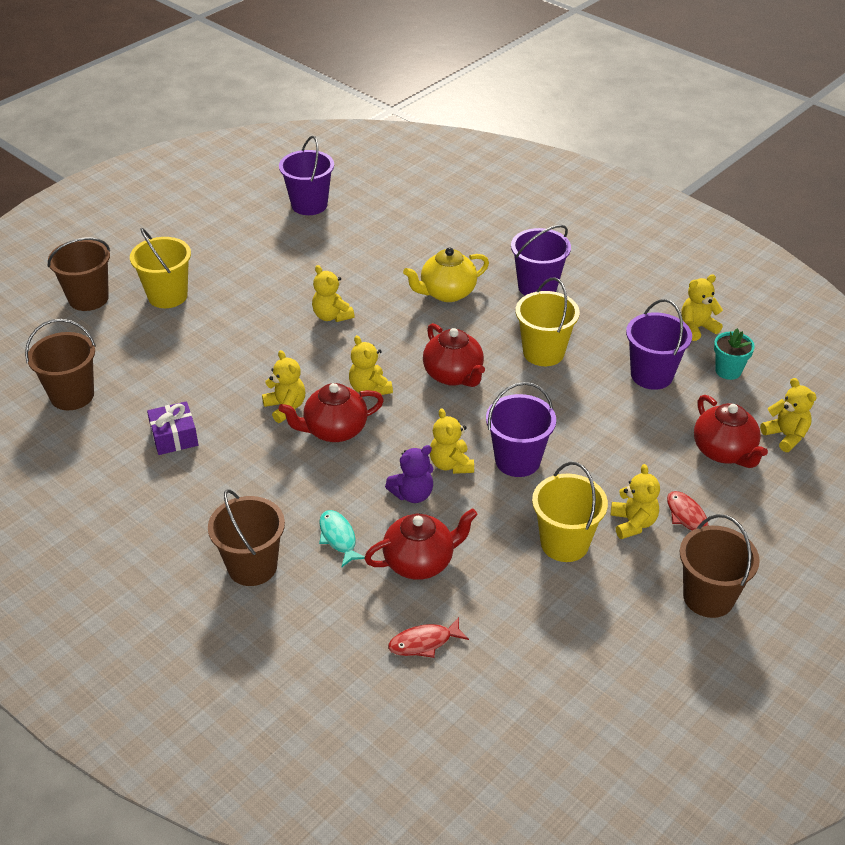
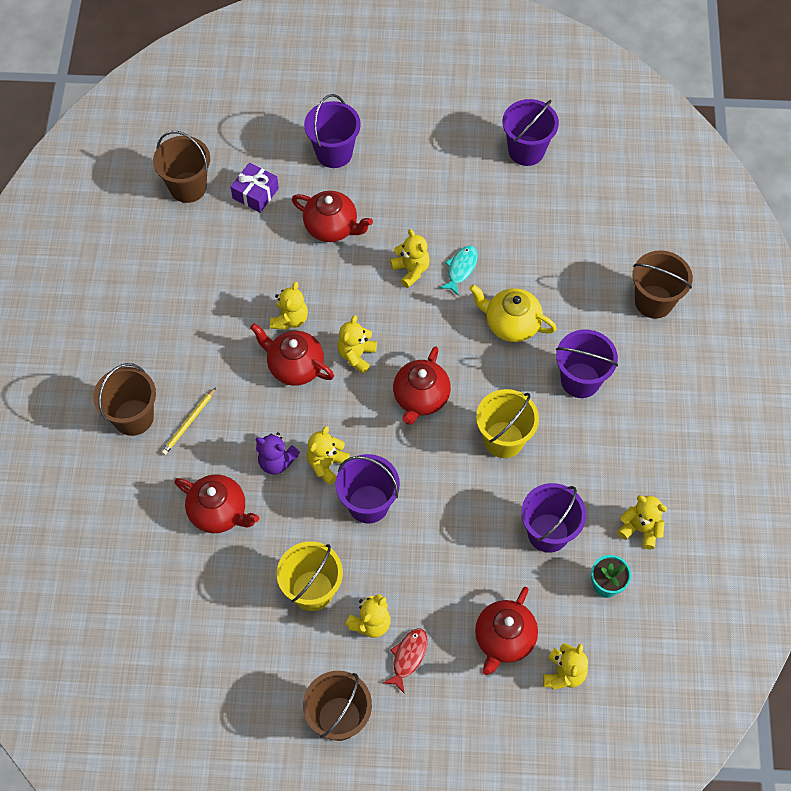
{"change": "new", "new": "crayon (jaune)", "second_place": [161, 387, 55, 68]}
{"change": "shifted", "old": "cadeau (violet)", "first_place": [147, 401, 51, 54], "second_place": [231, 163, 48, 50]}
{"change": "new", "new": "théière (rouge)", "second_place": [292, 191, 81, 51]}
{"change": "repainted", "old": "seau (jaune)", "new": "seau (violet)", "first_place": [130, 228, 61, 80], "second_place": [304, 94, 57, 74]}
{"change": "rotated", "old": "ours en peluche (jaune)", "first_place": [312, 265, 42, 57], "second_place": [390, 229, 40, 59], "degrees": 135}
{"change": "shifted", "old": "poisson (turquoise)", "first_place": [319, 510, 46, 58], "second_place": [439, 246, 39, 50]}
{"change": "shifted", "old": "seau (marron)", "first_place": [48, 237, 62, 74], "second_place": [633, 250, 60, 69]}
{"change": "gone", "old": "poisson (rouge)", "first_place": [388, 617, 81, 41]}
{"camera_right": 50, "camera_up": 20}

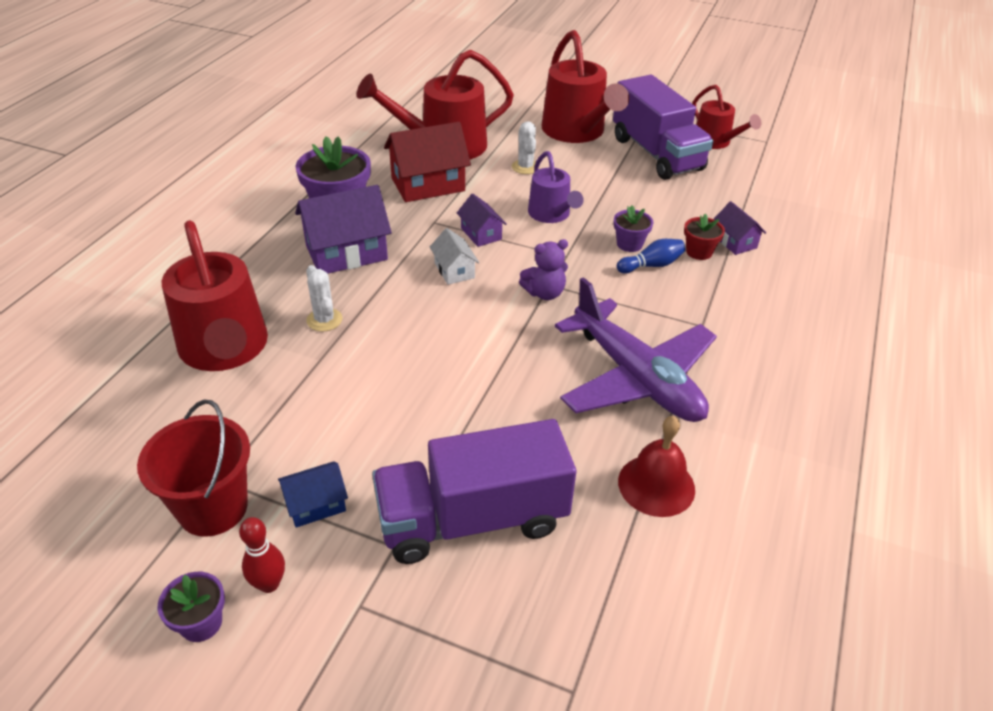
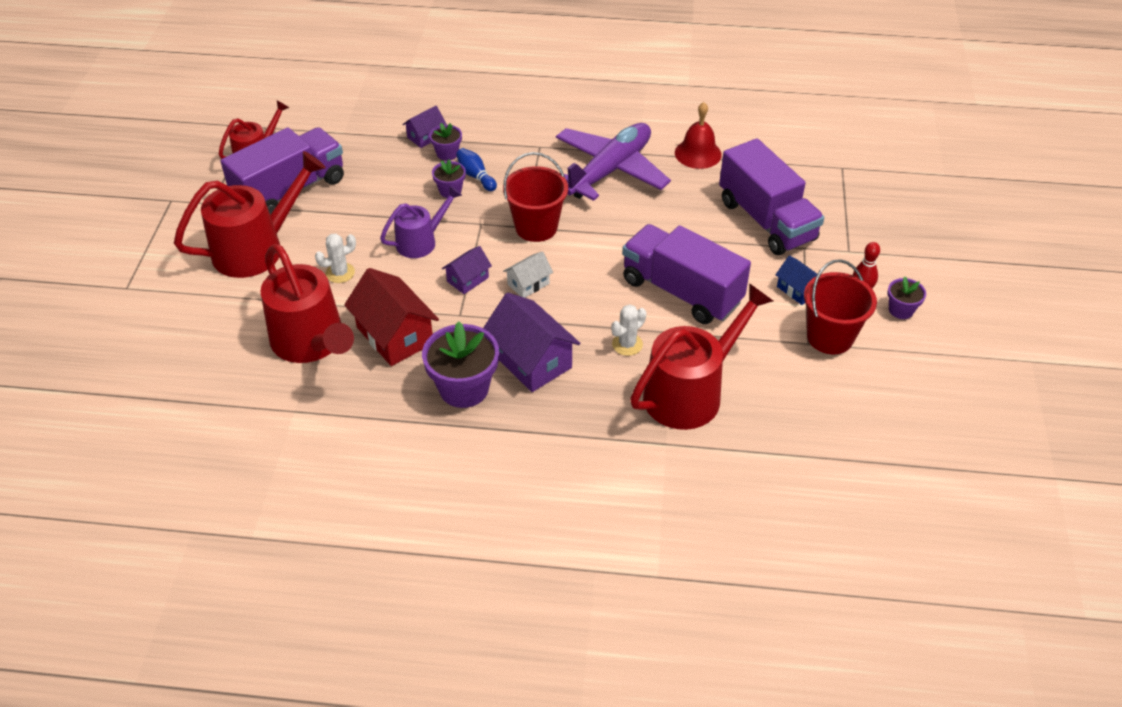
{"change": "repainted", "old": "pot de fleurs (rouge)", "new": "pot de fleurs (violet)", "first_place": [684, 213, 41, 47], "second_place": [429, 123, 33, 38]}
{"change": "swapped", "old": "ours en peluche (violet)", "new": "seau (rouge)", "first_place": [519, 239, 49, 61], "second_place": [503, 152, 65, 90]}
{"change": "new", "new": "camion (violet)", "second_place": [622, 224, 129, 100]}
{"camera_right": -105, "camera_up": 5}

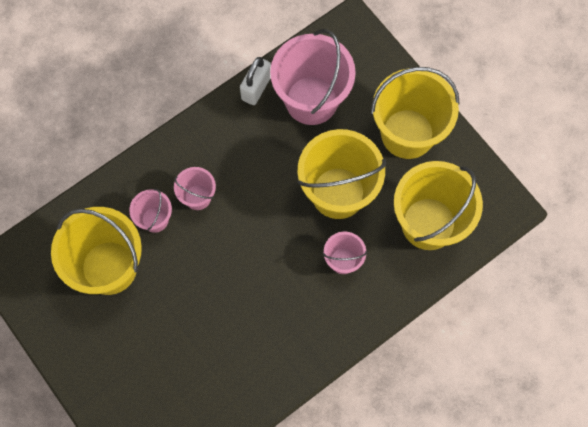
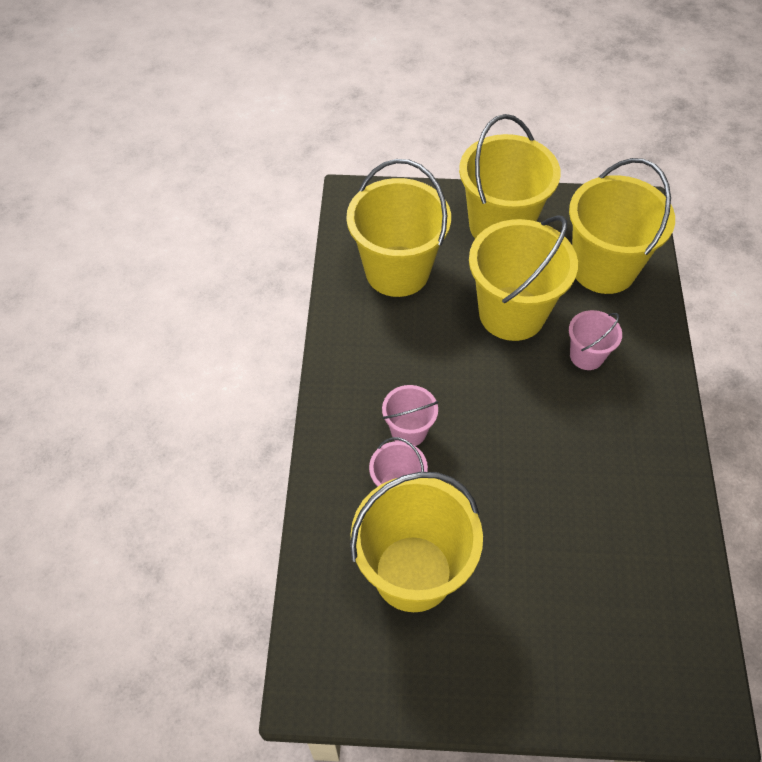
{"change": "repainted", "old": "seau (rose)", "new": "seau (jaune)", "first_place": [270, 29, 86, 96], "second_place": [346, 159, 105, 138]}
{"change": "gone", "old": "cadenas (blanc)", "first_place": [240, 57, 31, 48]}
{"camera_right": -50, "camera_up": -15}

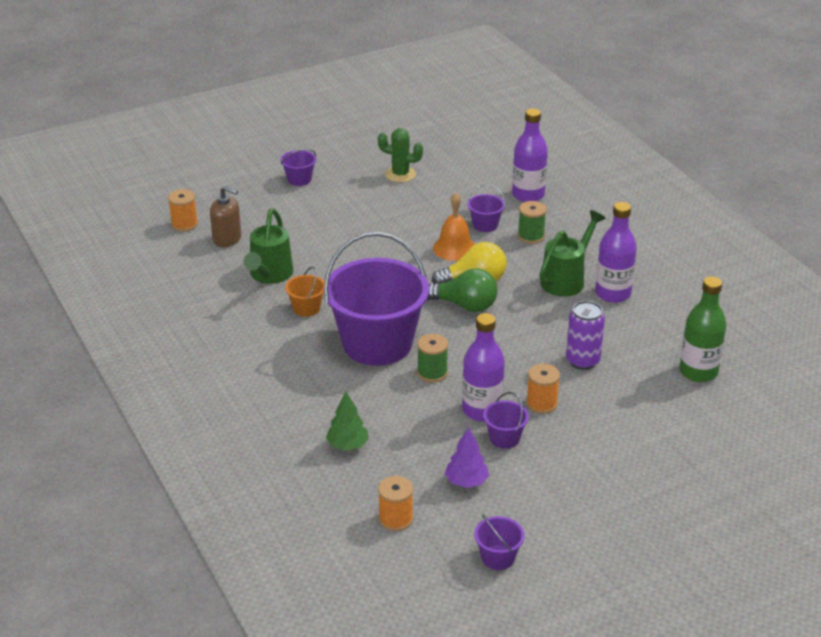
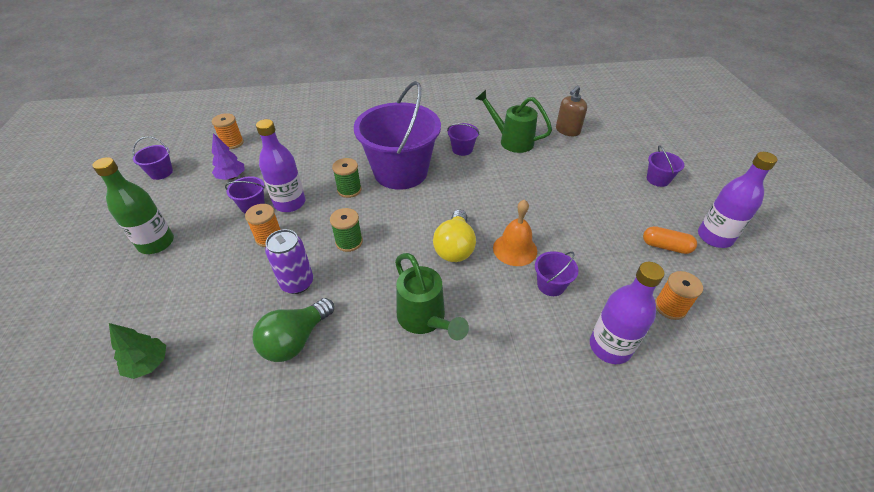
{"change": "shifted", "old": "bouteille (vert)", "first_place": [679, 276, 47, 106], "second_place": [92, 157, 82, 97]}
{"change": "shifted", "old": "arbre (vert)", "first_place": [326, 392, 43, 59], "second_place": [109, 323, 57, 56]}
{"change": "shifted", "old": "ampoule (vert)", "first_place": [427, 269, 71, 43], "second_place": [252, 298, 82, 64]}
{"change": "shifted", "old": "bobine (vert)", "first_place": [518, 201, 28, 43], "second_place": [330, 208, 33, 44]}
{"change": "repainted", "old": "seau (orange)", "new": "seau (violet)", "first_place": [285, 267, 40, 50], "second_place": [447, 123, 32, 33]}
{"change": "swapped", "old": "cactus (vert)", "new": "gélule (orange)", "first_place": [378, 128, 45, 54], "second_place": [643, 226, 54, 28]}
{"change": "shifted", "old": "bobine (orange)", "first_place": [168, 189, 30, 43], "second_place": [655, 271, 48, 49]}
{"change": "shifted", "old": "bouteille (violet)", "first_place": [595, 202, 42, 101], "second_place": [698, 152, 80, 96]}
{"camera_right": 110, "camera_up": 10}

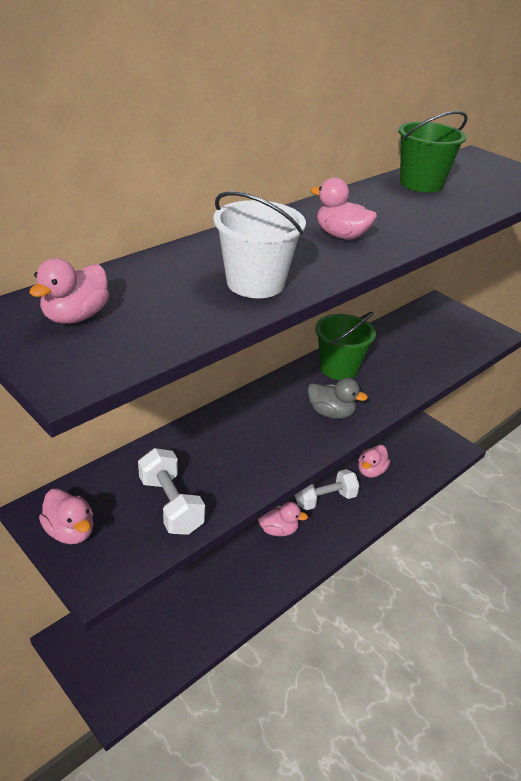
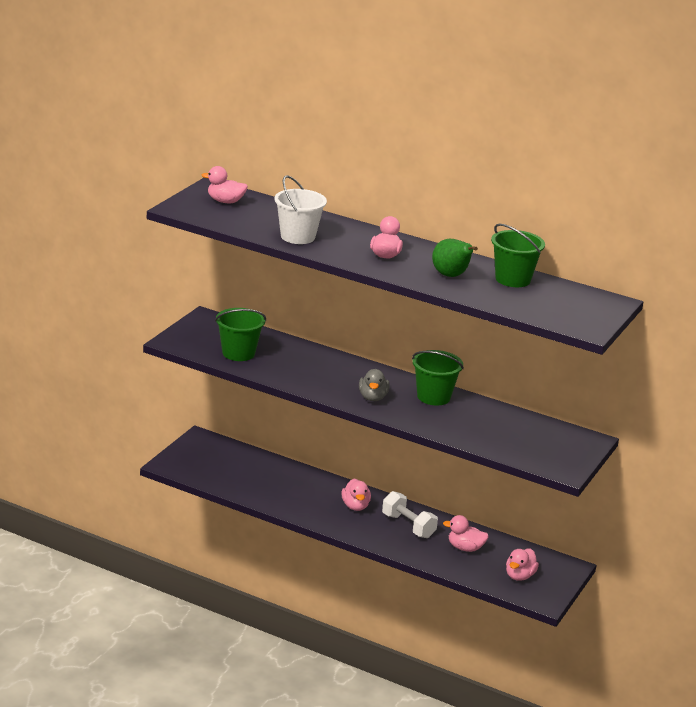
{"change": "swapped", "old": "haltère (blanc)", "new": "seau (vert)", "first_place": [138, 448, 67, 87], "second_place": [215, 308, 51, 53]}
{"change": "new", "new": "poire (vert)", "second_place": [432, 239, 46, 38]}
{"change": "shifted", "old": "canard (rose)", "first_place": [39, 488, 54, 56], "second_place": [506, 549, 33, 32]}
{"camera_right": 70, "camera_up": -10}

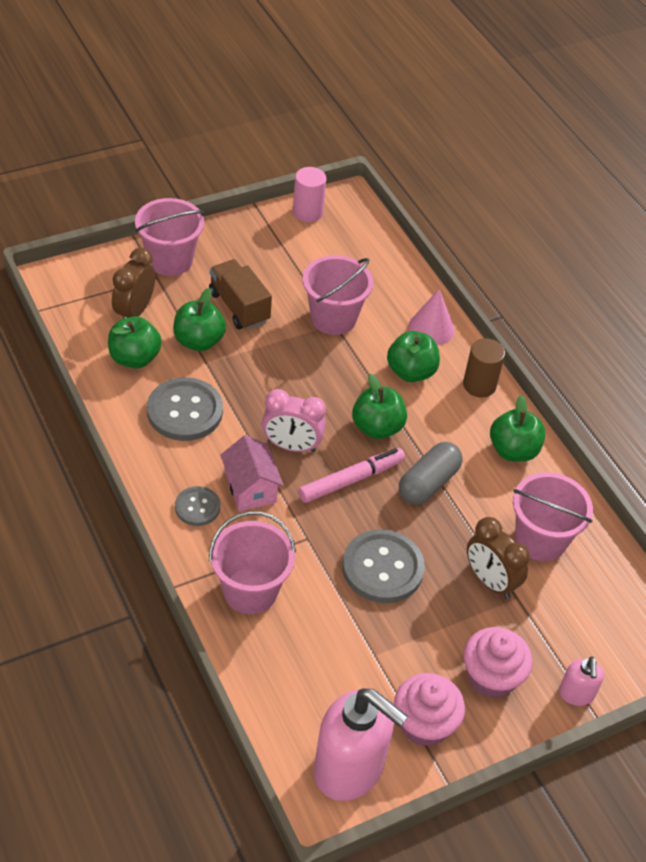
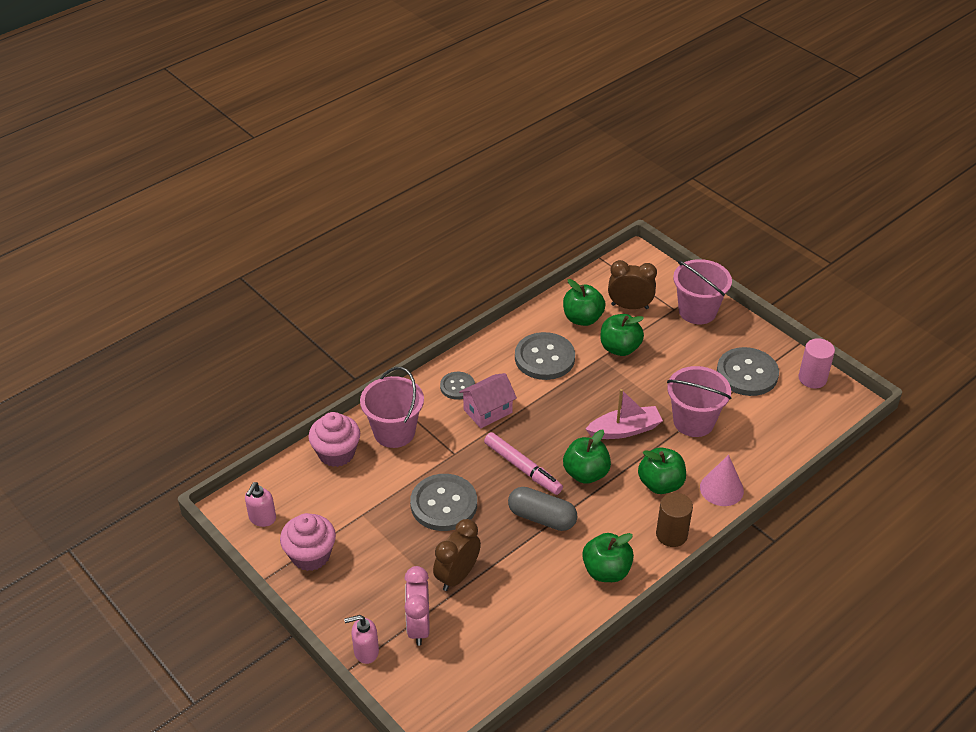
{"change": "scaled", "old": "distributeur de savon (rose)", "first_place": [314, 688, 94, 113], "second_place": [245, 482, 31, 45], "factor": 0.48}
{"change": "shifted", "old": "muffin (rose)", "first_place": [464, 627, 68, 71], "second_place": [308, 412, 52, 55]}
{"change": "shifted", "old": "réveil (rose)", "first_place": [262, 389, 64, 63], "second_place": [405, 566, 24, 80]}
{"change": "new", "new": "bateau (rose)", "second_place": [586, 389, 77, 50]}
{"change": "new", "new": "bouton (gris)", "second_place": [717, 347, 62, 49]}
{"change": "gone", "old": "camion (marron)", "first_place": [209, 259, 63, 71]}
{"change": "gone", "old": "seau (rose)", "first_place": [513, 472, 80, 89]}
{"camera_right": 80, "camera_up": -5}

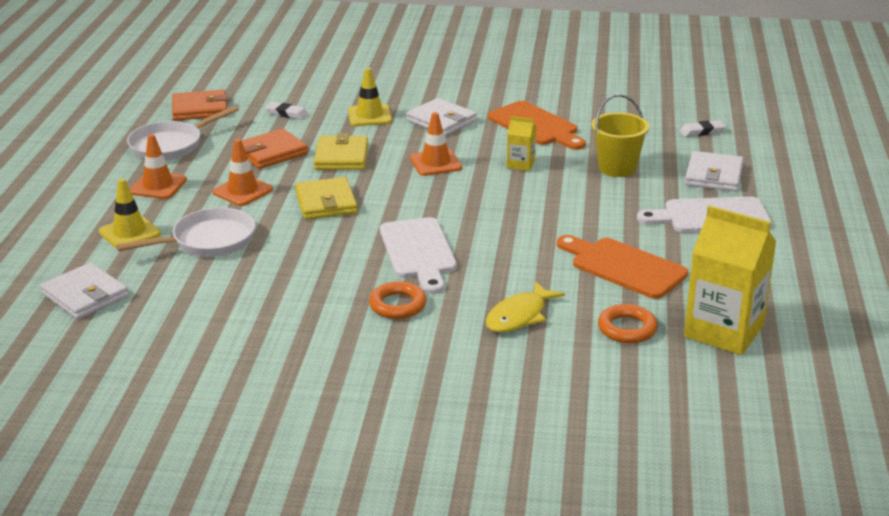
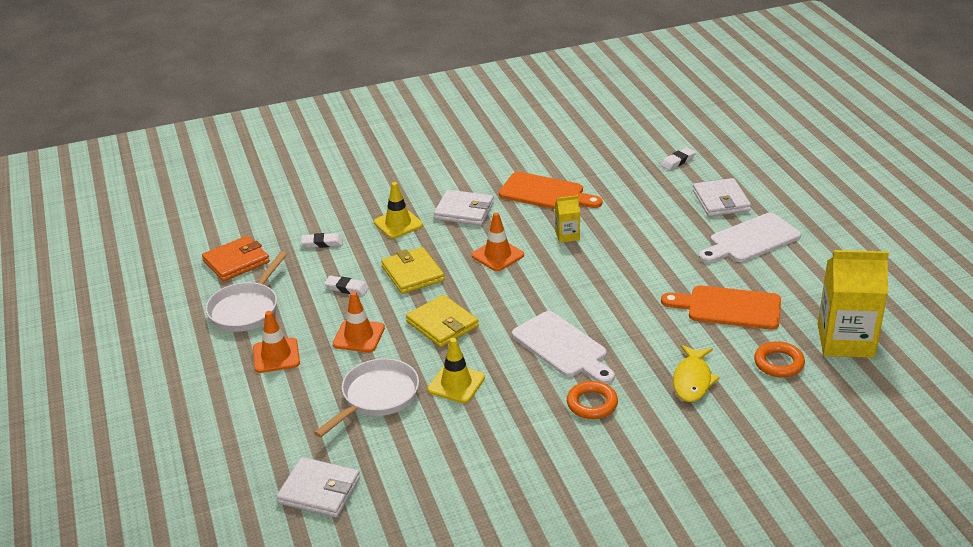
{"change": "swapped", "old": "portefeuille (orange)", "new": "gomme (blanc)", "first_place": [242, 128, 66, 41], "second_place": [324, 275, 45, 21]}
{"change": "shifted", "old": "cône de chantier (jaune)", "first_place": [99, 178, 62, 71], "second_place": [427, 338, 58, 65]}
{"change": "gone", "old": "seau (jaune)", "first_place": [592, 94, 57, 83]}
{"camera_right": -25, "camera_up": 5}

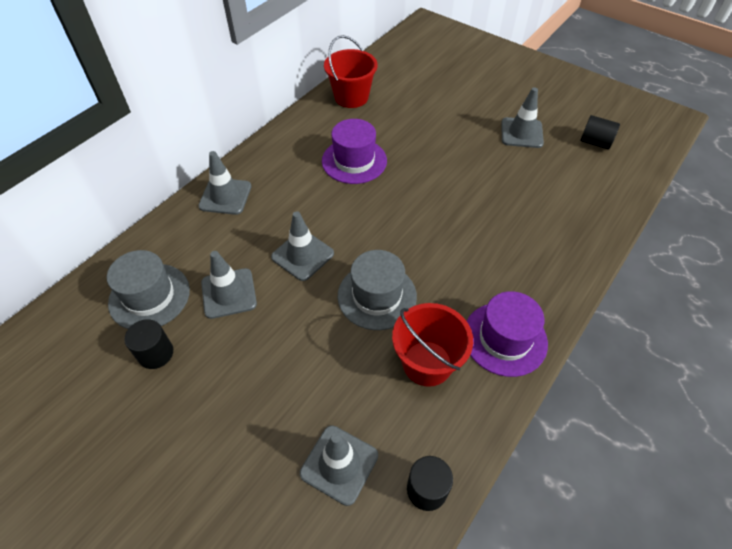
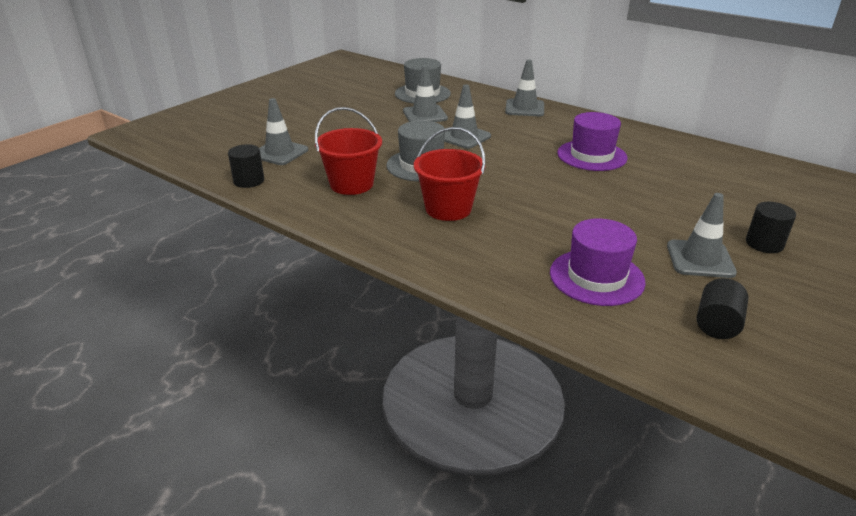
{"change": "shifted", "old": "seau (rouge)", "first_place": [324, 35, 53, 73], "second_place": [414, 127, 71, 94]}
{"change": "shifted", "old": "chapeau (violet)", "first_place": [467, 291, 81, 86], "second_place": [550, 219, 96, 87]}
{"change": "shifted", "old": "cylindre (noir)", "first_place": [124, 319, 49, 50], "second_place": [746, 202, 50, 51]}
{"camera_right": 90, "camera_up": -20}

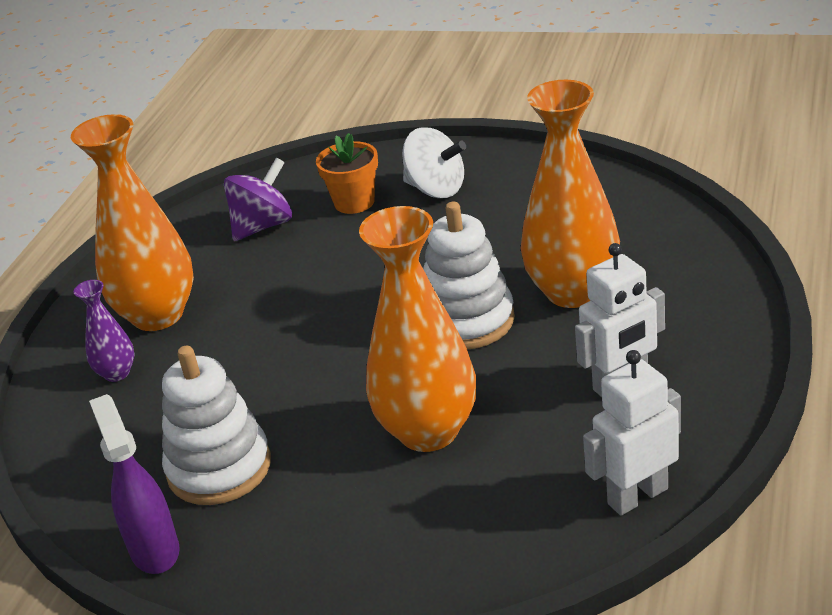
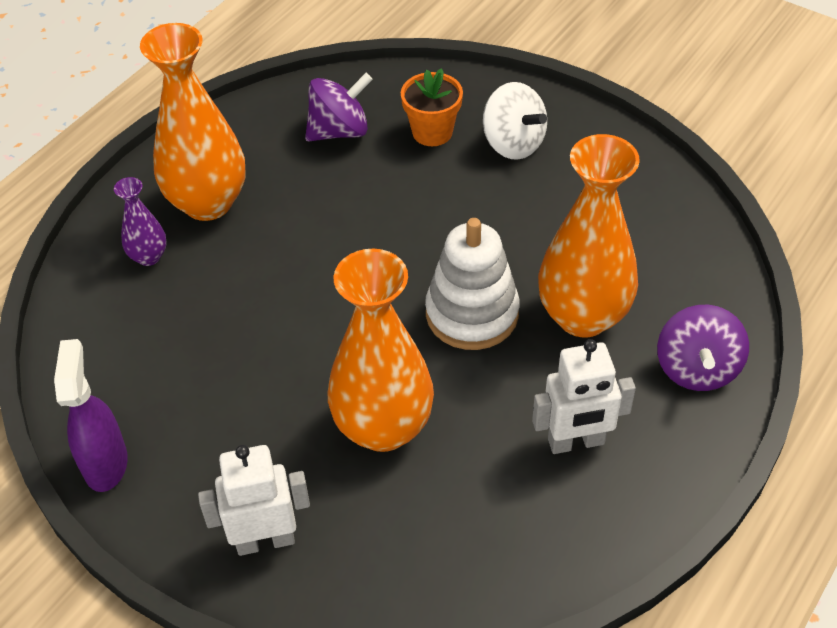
{"change": "shifted", "old": "robot (blanc)", "first_place": [583, 350, 98, 166], "second_place": [198, 445, 112, 111]}
{"change": "new", "new": "toupie (violet)", "second_place": [657, 305, 92, 86]}
{"change": "gone", "old": "jouet à empiler (blanc)", "first_place": [162, 346, 109, 159]}
{"camera_right": 15, "camera_up": 15}

